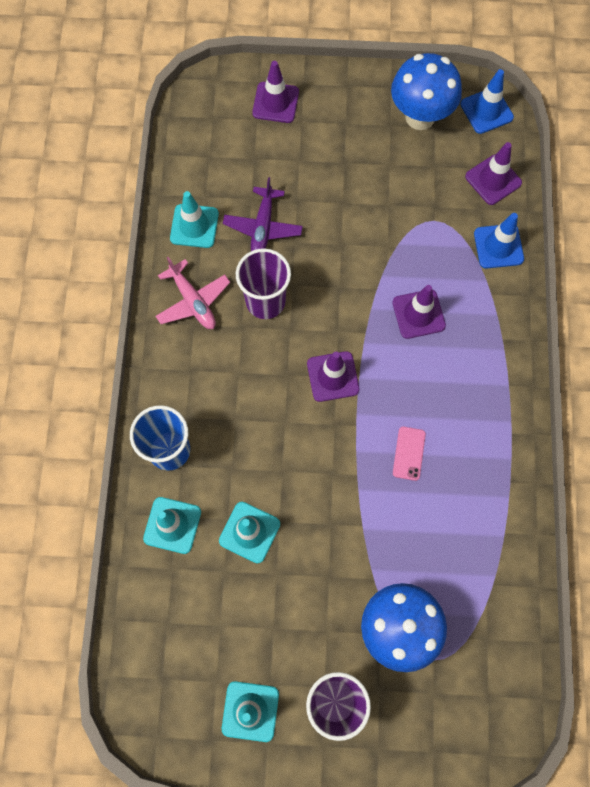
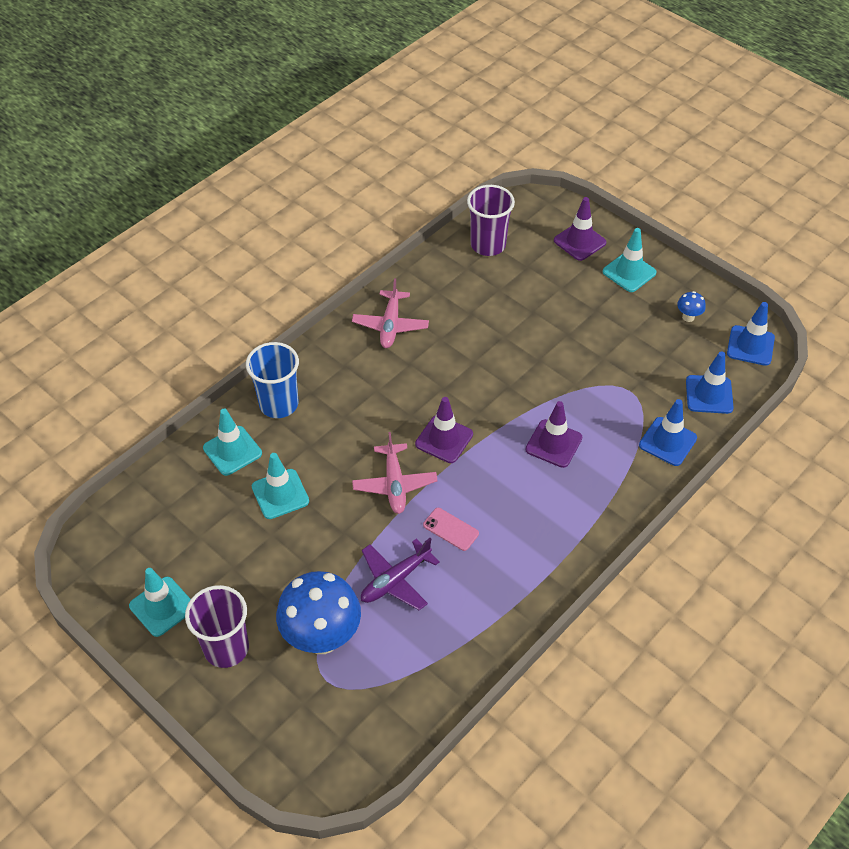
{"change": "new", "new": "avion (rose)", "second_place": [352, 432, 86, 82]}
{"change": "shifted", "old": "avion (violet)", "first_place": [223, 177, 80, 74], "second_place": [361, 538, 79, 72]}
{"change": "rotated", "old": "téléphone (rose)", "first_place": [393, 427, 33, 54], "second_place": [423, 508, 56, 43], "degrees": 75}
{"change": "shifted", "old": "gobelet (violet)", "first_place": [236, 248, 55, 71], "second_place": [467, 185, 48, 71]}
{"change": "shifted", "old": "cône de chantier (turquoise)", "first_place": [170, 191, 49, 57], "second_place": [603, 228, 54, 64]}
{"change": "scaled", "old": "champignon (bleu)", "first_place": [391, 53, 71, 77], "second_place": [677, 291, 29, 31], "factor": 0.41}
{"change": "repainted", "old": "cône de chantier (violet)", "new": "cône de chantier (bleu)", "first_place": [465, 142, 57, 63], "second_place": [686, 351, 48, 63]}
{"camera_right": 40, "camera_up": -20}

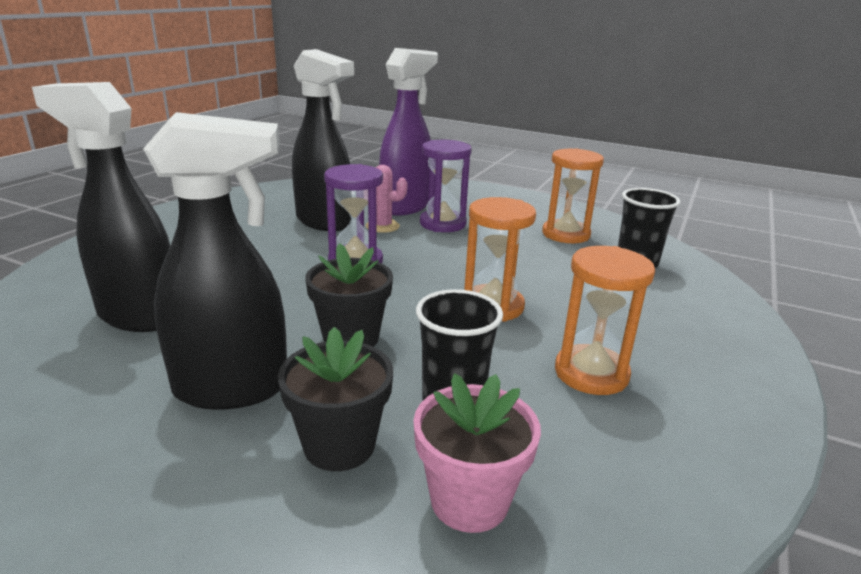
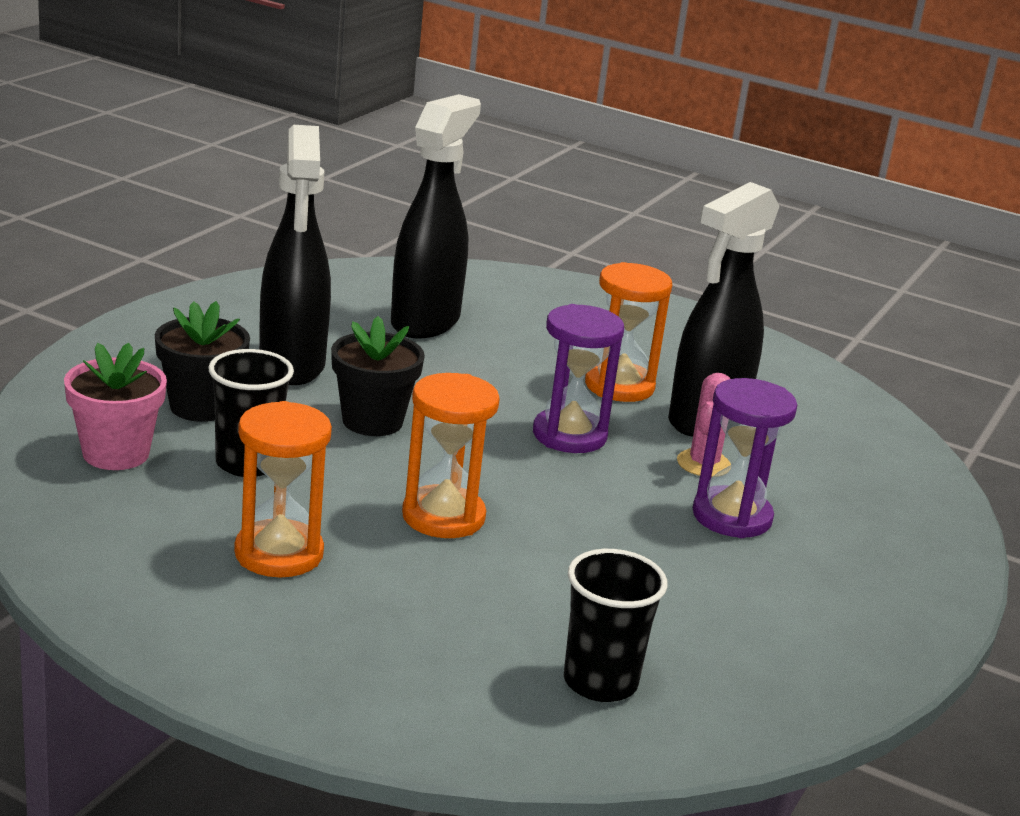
{"change": "shifted", "old": "sablier (orange)", "first_place": [542, 148, 62, 95], "second_place": [585, 262, 87, 140]}
{"change": "gone", "old": "vaporisateur (violet)", "first_place": [379, 48, 59, 167]}
{"camera_right": 90, "camera_up": 0}

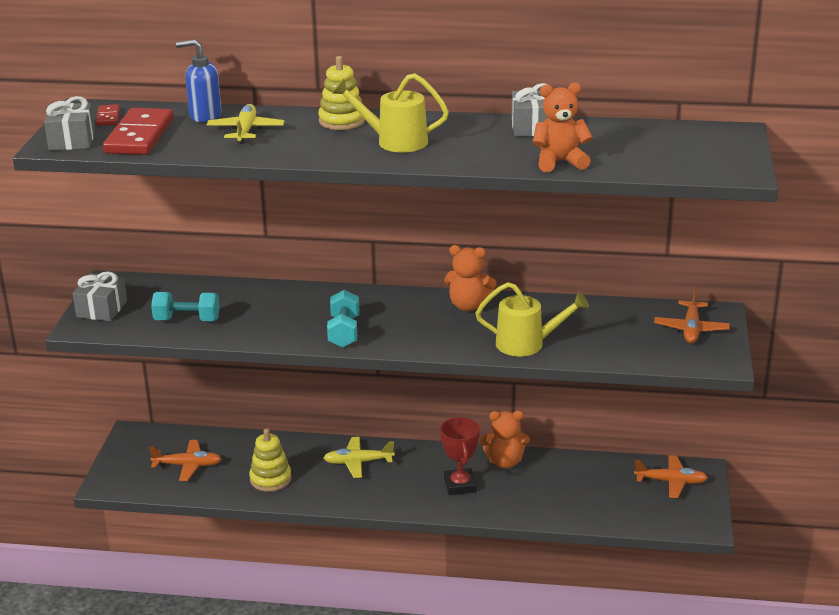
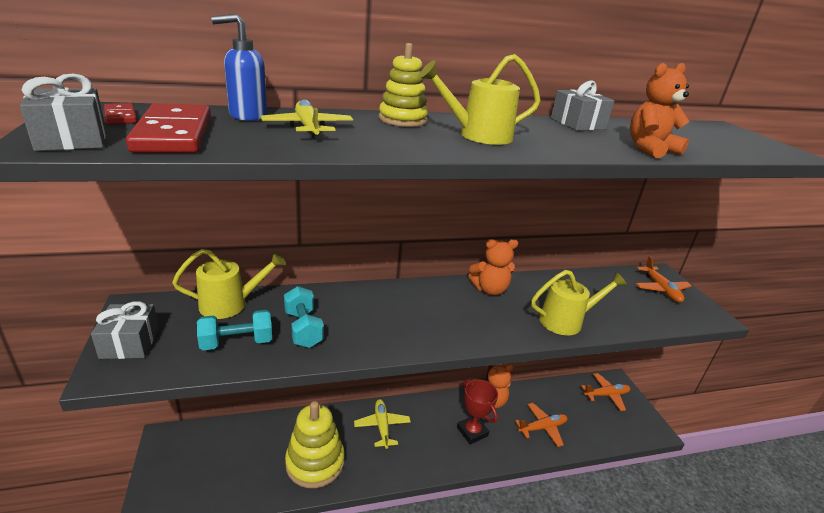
{"change": "new", "new": "arrosoir (jaune)", "second_place": [172, 249, 114, 70]}
{"change": "shifted", "old": "haltère (turquoise)", "first_place": [327, 290, 33, 58], "second_place": [284, 286, 40, 62]}
{"change": "scaled", "old": "jouet à empiler (jaune)", "first_place": [249, 429, 43, 63], "second_place": [285, 401, 60, 87], "factor": 1.53}
{"change": "rotated", "old": "avion (jaune)", "first_place": [323, 437, 72, 41], "second_place": [354, 399, 57, 50], "degrees": 105}
{"change": "shifted", "old": "avion (orange)", "first_place": [149, 440, 73, 41], "second_place": [515, 403, 52, 44]}
{"camera_right": -25, "camera_up": 0}

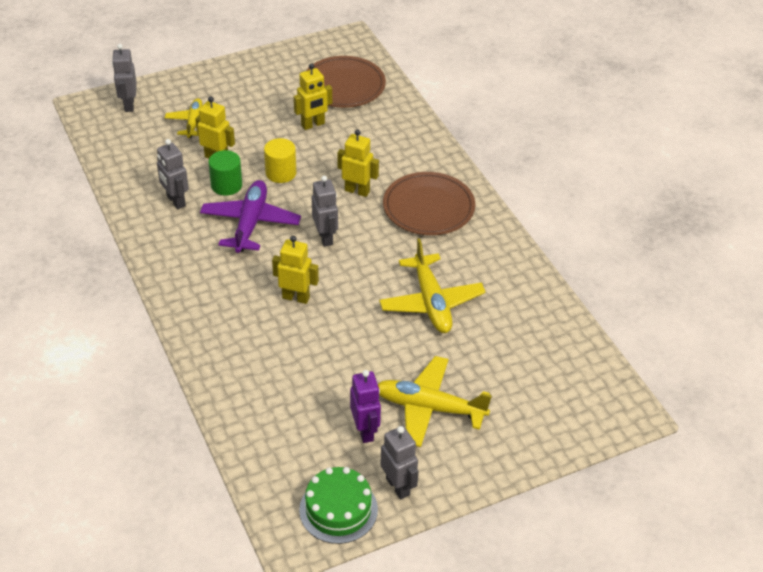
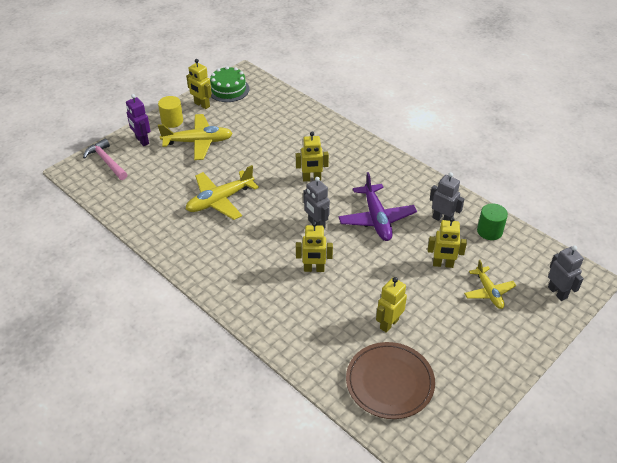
{"change": "new", "new": "marteau (rose)", "second_place": [83, 138, 44, 42]}
{"change": "shifted", "old": "robot (violet)", "first_place": [350, 370, 31, 73], "second_place": [126, 94, 24, 52]}
{"change": "shifted", "old": "cylindre (jaune)", "first_place": [264, 138, 32, 45], "second_place": [158, 96, 25, 32]}
{"change": "repainted", "old": "robot (gris)", "new": "robot (jaune)", "first_place": [381, 426, 37, 73], "second_place": [186, 59, 26, 50]}
{"change": "rotated", "old": "avion (jaune)", "first_place": [379, 238, 107, 95], "second_place": [186, 165, 73, 55], "degrees": -90}
{"change": "shifted", "old": "cylindre (vert)", "first_place": [208, 150, 34, 46], "second_place": [477, 203, 31, 37]}
{"change": "gone", "old": "assiette (marron)", "first_place": [383, 172, 92, 63]}
{"camera_right": 160, "camera_up": 0}

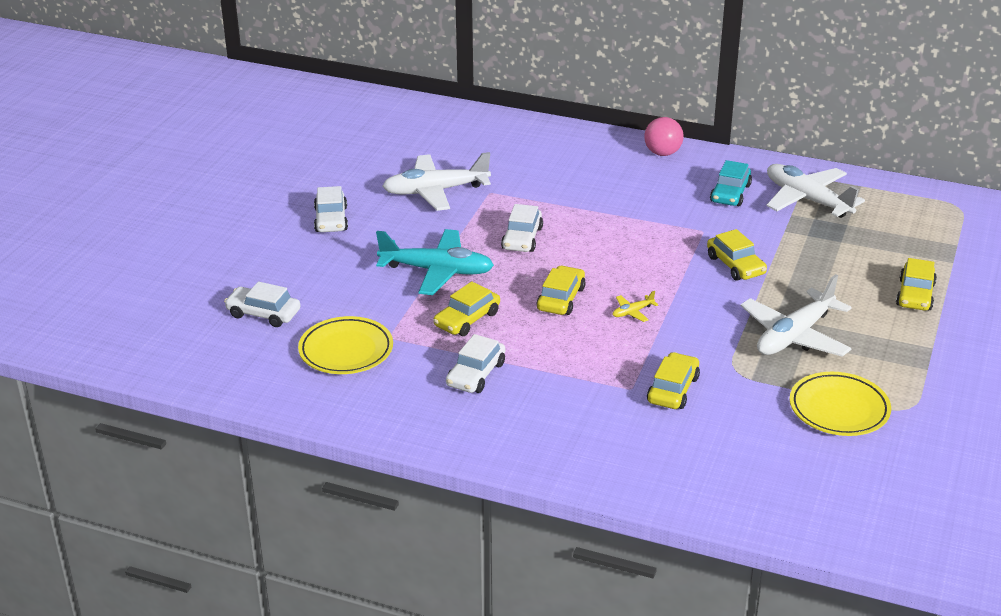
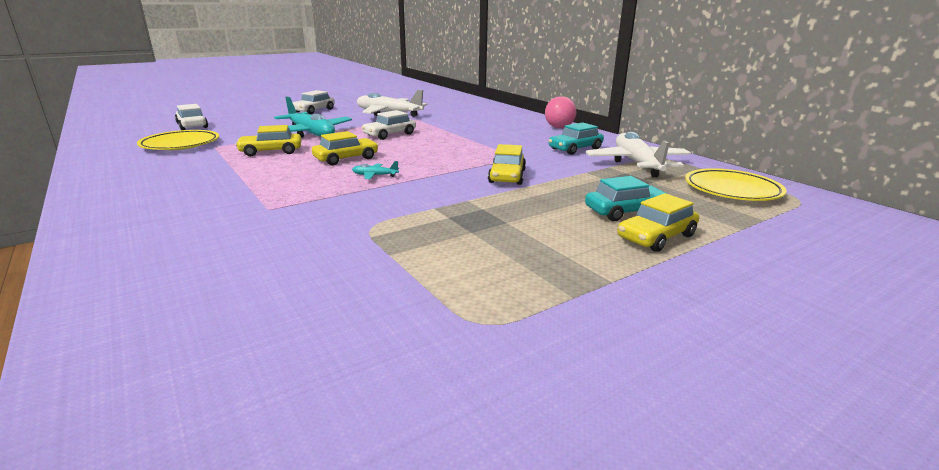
{"change": "repainted", "old": "avion (jaune)", "new": "avion (turquoise)", "first_place": [612, 291, 46, 31], "second_place": [352, 161, 47, 18]}
{"change": "new", "new": "voiture (turquoise)", "second_place": [585, 176, 82, 45]}
{"change": "shifted", "old": "assiette (jaune)", "first_place": [790, 372, 101, 64], "second_place": [685, 168, 101, 33]}
{"change": "gone", "old": "voiture (blanc)", "first_place": [446, 334, 59, 59]}
{"change": "gone", "old": "voiture (jaune)", "first_place": [647, 352, 53, 57]}
{"change": "gone", "old": "avion (blanc)", "first_place": [741, 274, 111, 83]}
{"camera_right": 35, "camera_up": -10}

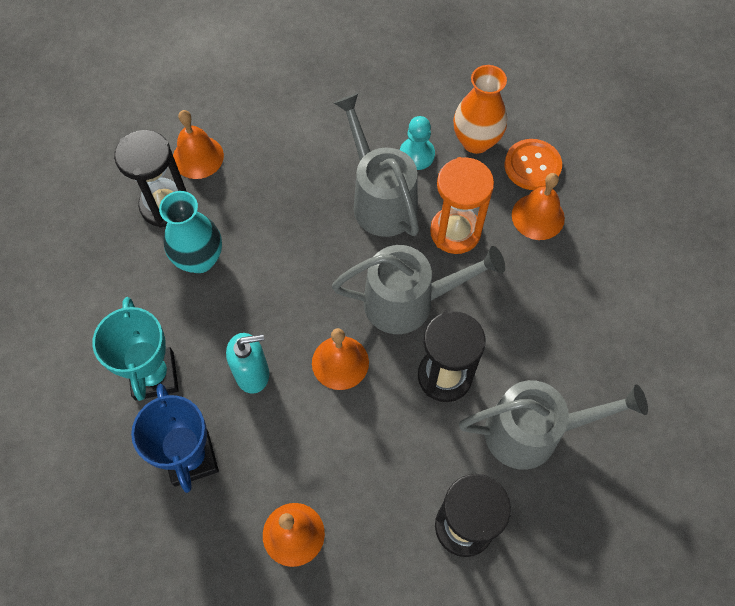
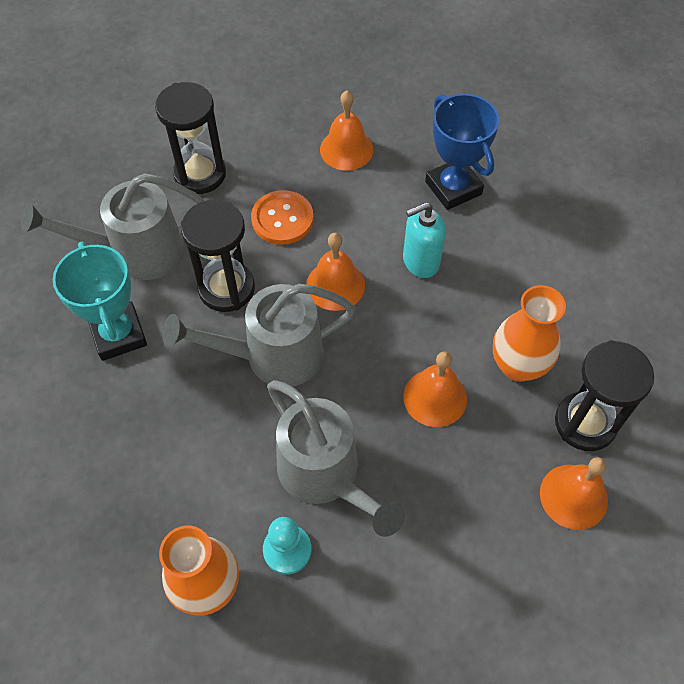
{"change": "shifted", "old": "trophée (turquoise)", "first_place": [92, 297, 87, 104], "second_place": [53, 241, 94, 120]}
{"change": "shifted", "old": "bouton (orange)", "first_place": [505, 139, 57, 51], "second_place": [251, 190, 63, 55]}
{"change": "shifted", "old": "cloche (orange)", "first_place": [512, 173, 53, 67], "second_place": [403, 351, 64, 76]}
{"change": "repainted", "old": "vase (turquoise)", "new": "vase (orange)", "first_place": [159, 191, 63, 82], "second_place": [493, 285, 73, 97]}
{"change": "gone", "old": "sablier (orange)", "first_place": [430, 157, 64, 97]}
{"camera_right": 170, "camera_up": -5}

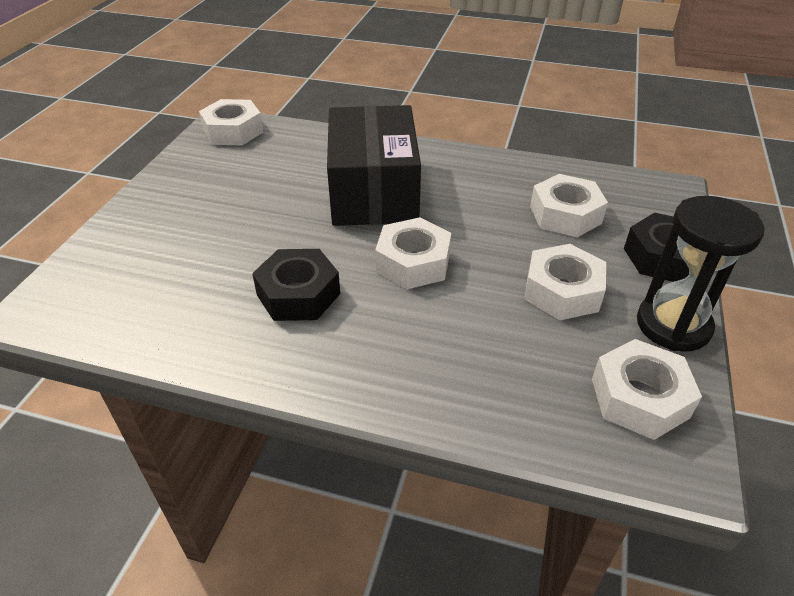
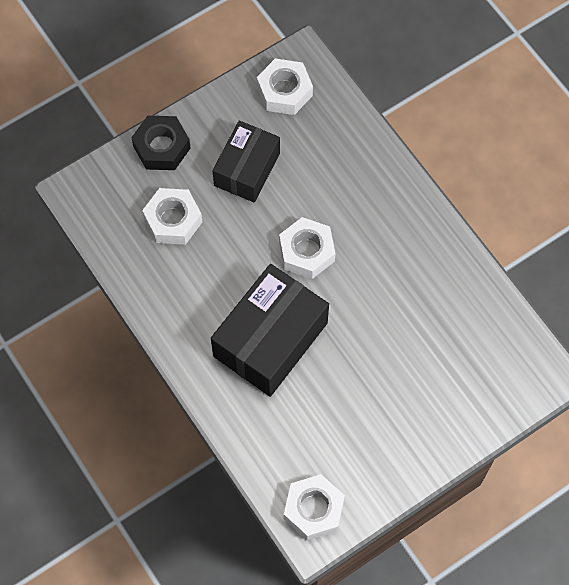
{"change": "swapped", "old": "écrou (blanc)", "new": "boîte (noir)", "first_place": [524, 244, 82, 76], "second_place": [212, 121, 68, 82]}
{"change": "gone", "old": "écrou (noir)", "first_place": [252, 249, 88, 72]}
{"change": "gone", "old": "sablier (noir)", "first_place": [637, 196, 127, 156]}
{"camera_right": -140, "camera_up": 25}

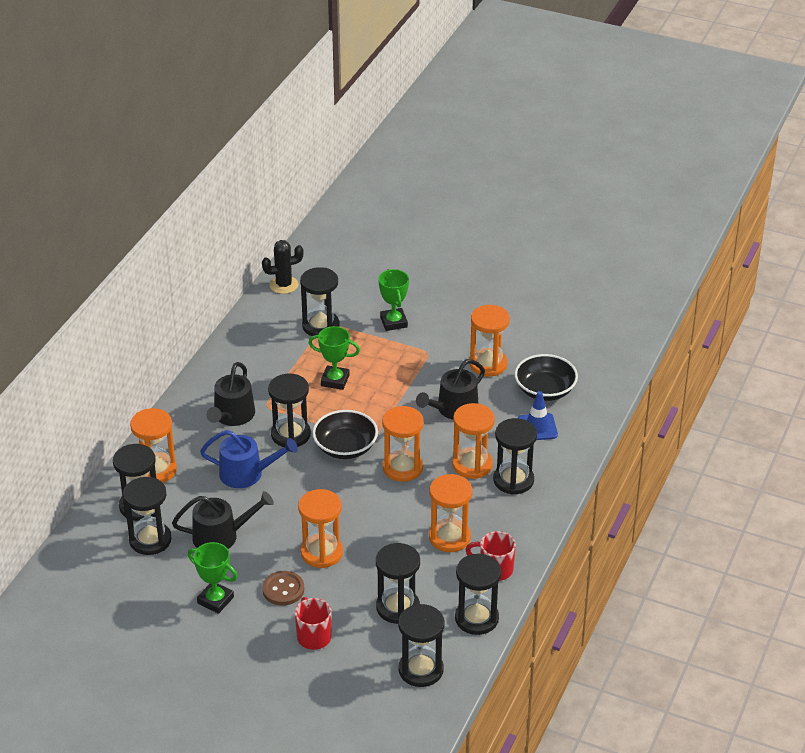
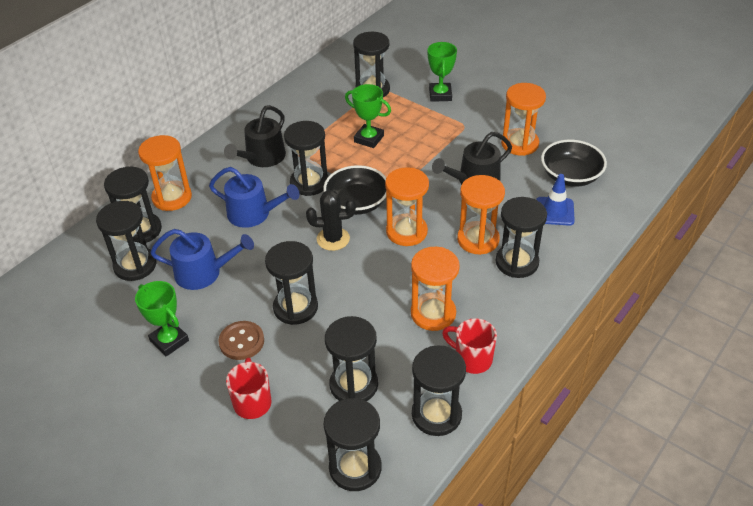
{"change": "repainted", "old": "arrosoir (noir)", "new": "arrosoir (bleu)", "first_place": [172, 491, 102, 58], "second_place": [150, 229, 104, 61]}
{"change": "repainted", "old": "sablier (orange)", "new": "sablier (noir)", "first_place": [298, 489, 45, 79], "second_place": [265, 241, 53, 84]}
{"change": "shifted", "old": "cactus (noir)", "first_place": [262, 240, 42, 54], "second_place": [306, 190, 50, 61]}
{"camera_right": 15, "camera_up": 5}

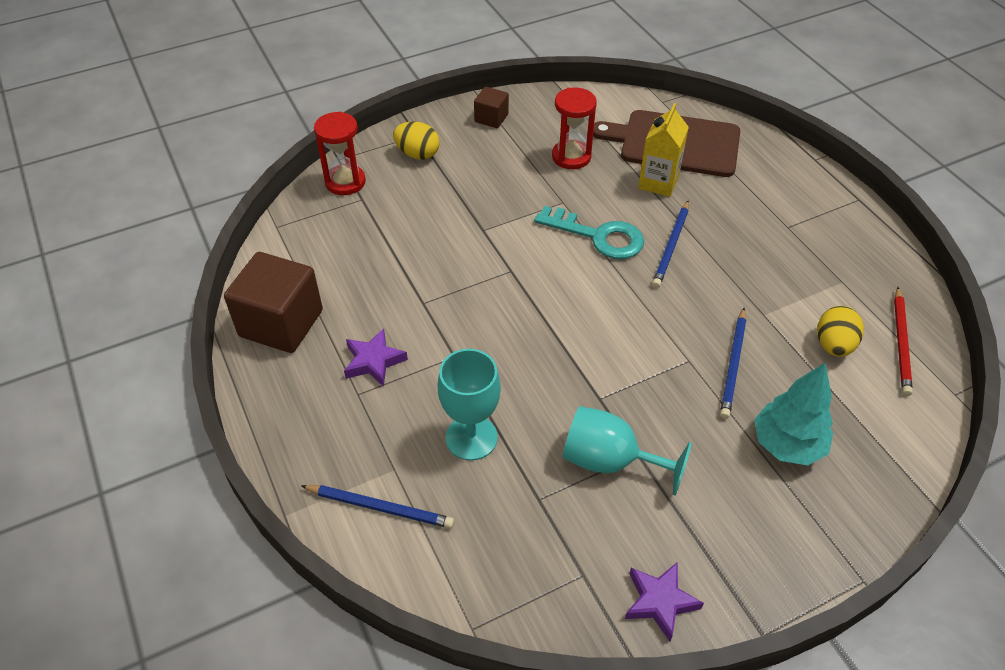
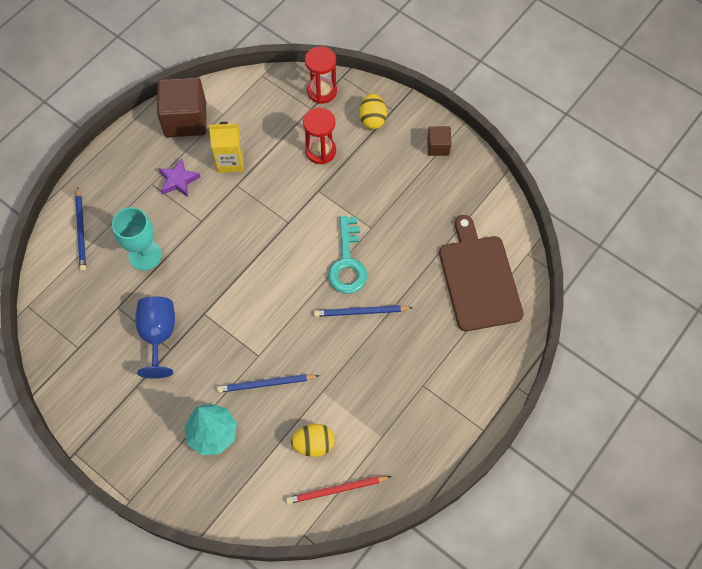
{"change": "repainted", "old": "verre à pied (turquoise)", "new": "verre à pied (bleu)", "first_place": [563, 406, 129, 89], "second_place": [135, 296, 40, 82]}
{"change": "shifted", "old": "brique de lait (jaune)", "first_place": [638, 103, 51, 94], "second_place": [209, 122, 35, 51]}
{"change": "shifted", "old": "sablier (rouge)", "first_place": [552, 88, 45, 81], "second_place": [303, 108, 33, 56]}
{"change": "gone", "old": "étoile (violet)", "first_place": [625, 562, 79, 79]}
{"camera_right": 65, "camera_up": 15}

